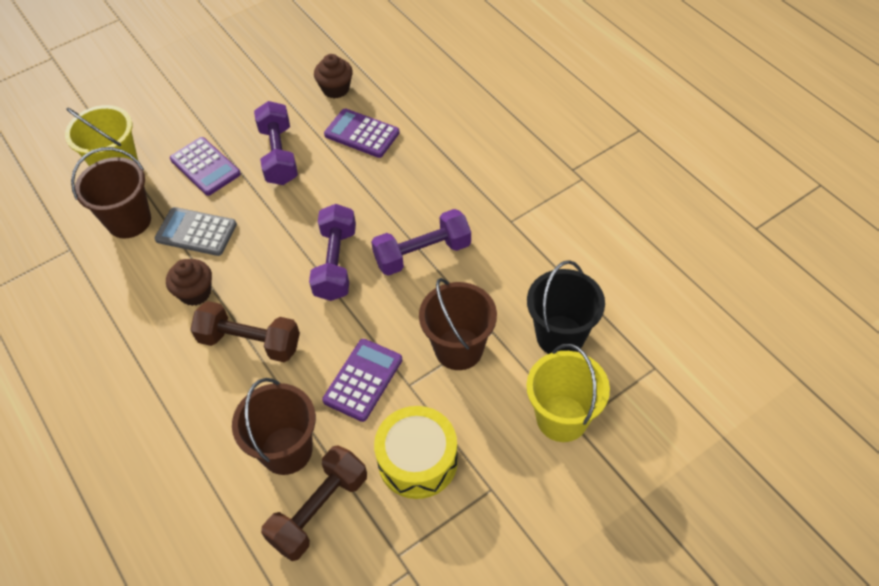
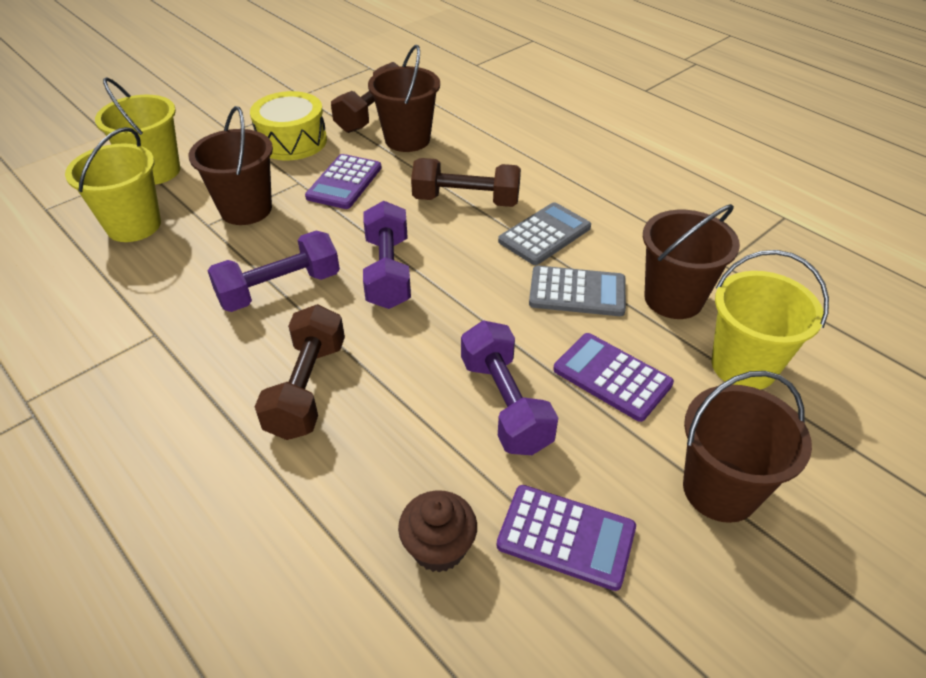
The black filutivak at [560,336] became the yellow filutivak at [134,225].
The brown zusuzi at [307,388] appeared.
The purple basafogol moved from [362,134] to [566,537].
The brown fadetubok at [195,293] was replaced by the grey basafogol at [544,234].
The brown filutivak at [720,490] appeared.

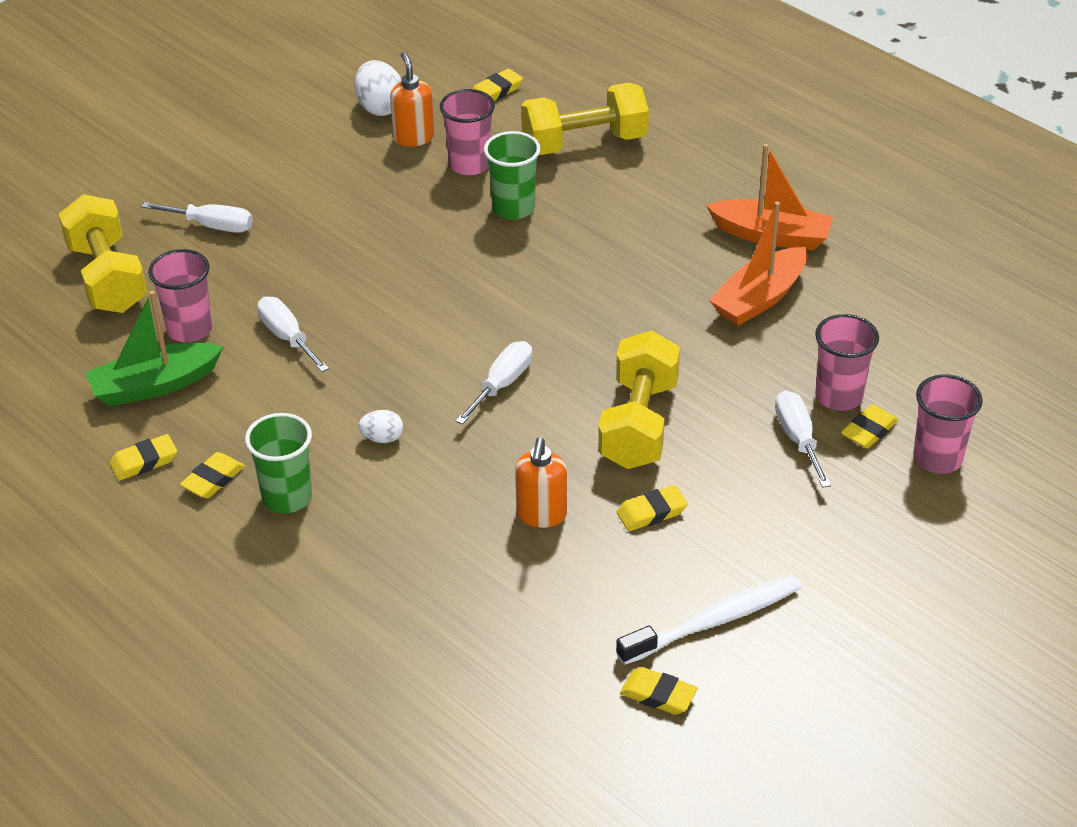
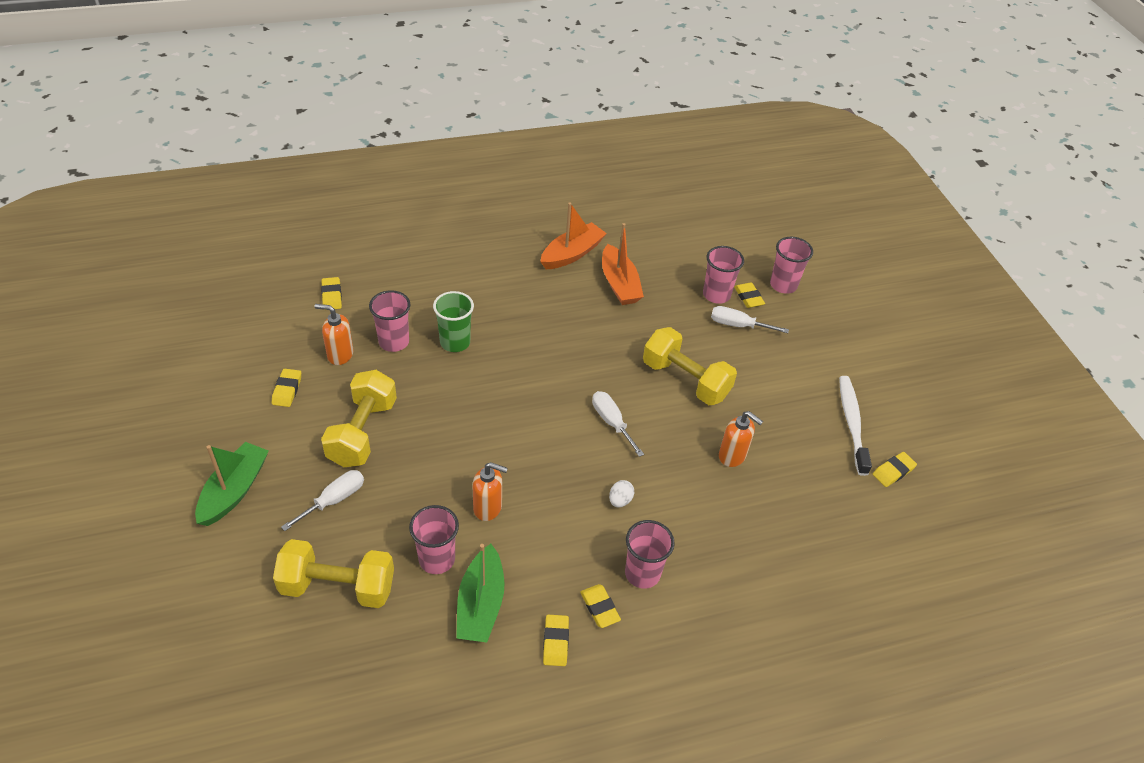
The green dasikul at [234,490] appeared.
The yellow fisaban moved from [651,512] to [287,390].
The yellow zusuzi moved from [584,143] to [362,432].
The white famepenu at [287,337] was replaced by the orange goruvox at [488,508].
The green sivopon at [287,497] became the pink sivopon at [642,573].
The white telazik at [380,107] disappeared.

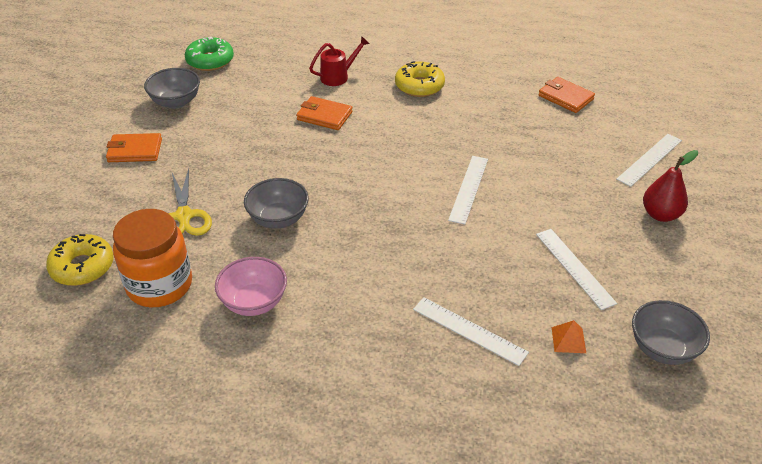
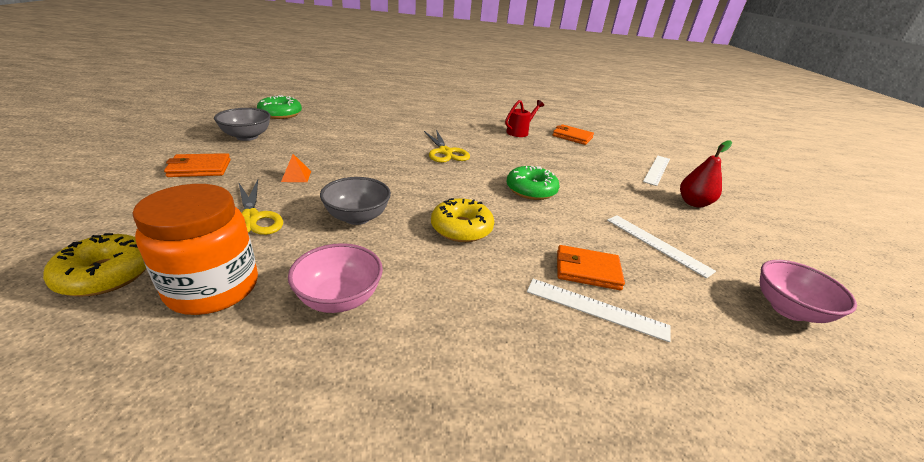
The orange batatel moved from [568,340] to [296,176].
The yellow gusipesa at [445,152] appeared.
The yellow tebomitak moved from [419,86] to [461,228].
The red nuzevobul moved from [338,76] to [519,132].
The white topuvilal at [469,189] was replaced by the green tebomitak at [531,190].
The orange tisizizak moved from [324,116] to [587,270].
The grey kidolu at [663,349] became the pink kidolu at [788,309].

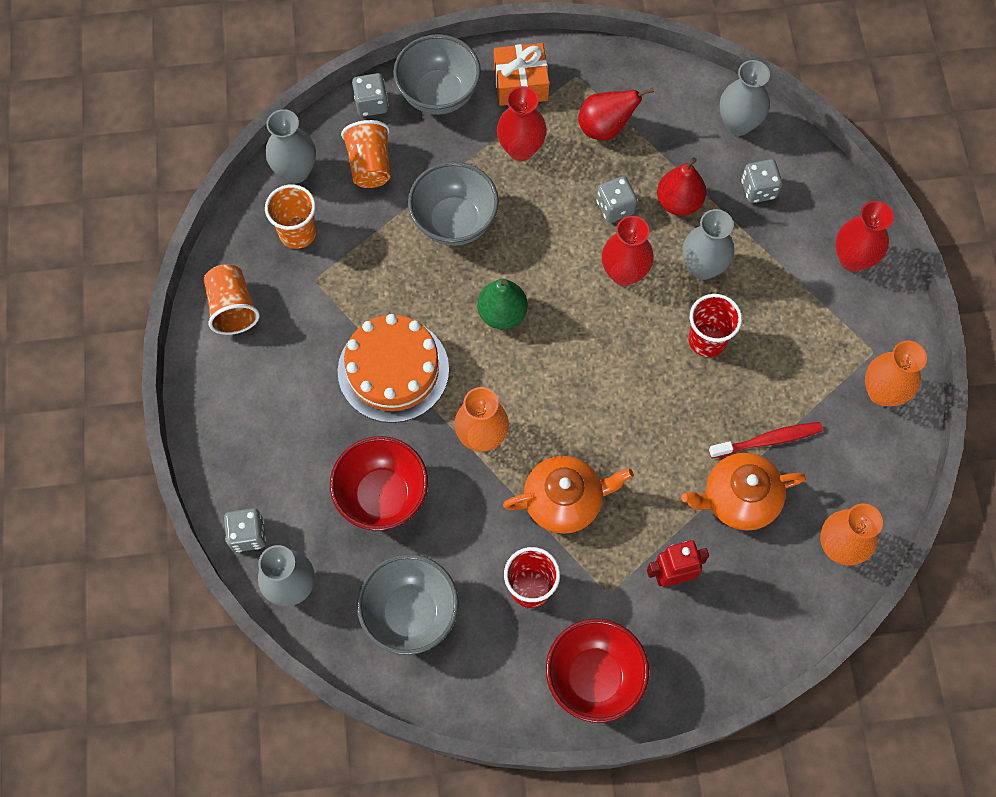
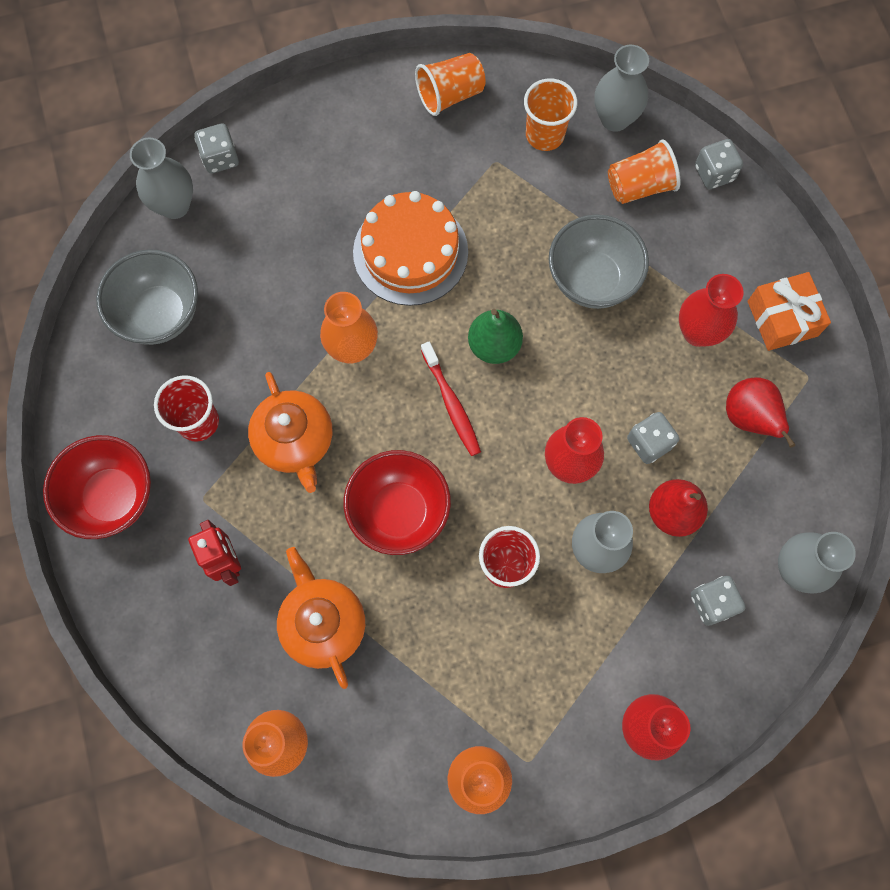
The red kidolu moved from [382,496] to [399,512].
The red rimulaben moved from [767,440] to [451,403].
The grey kidolu at [438,94] disappeared.

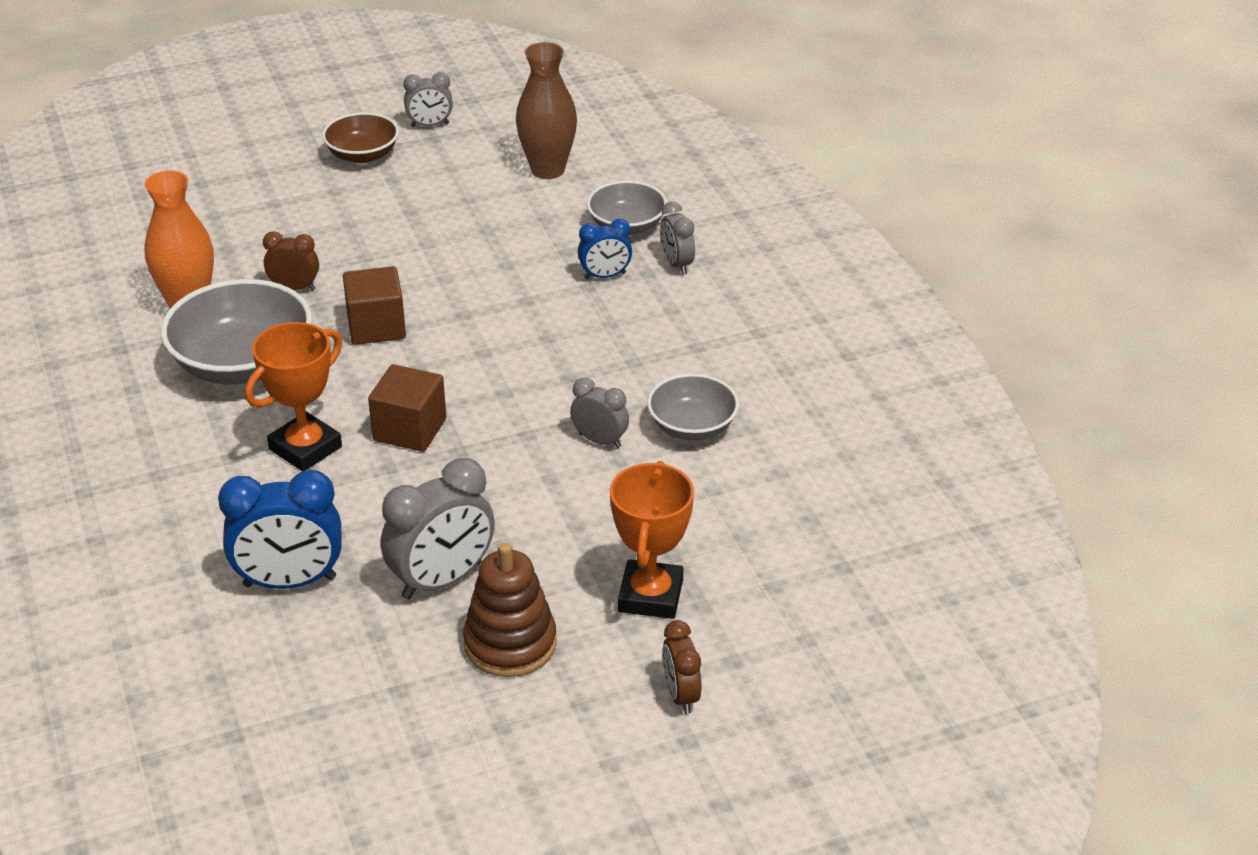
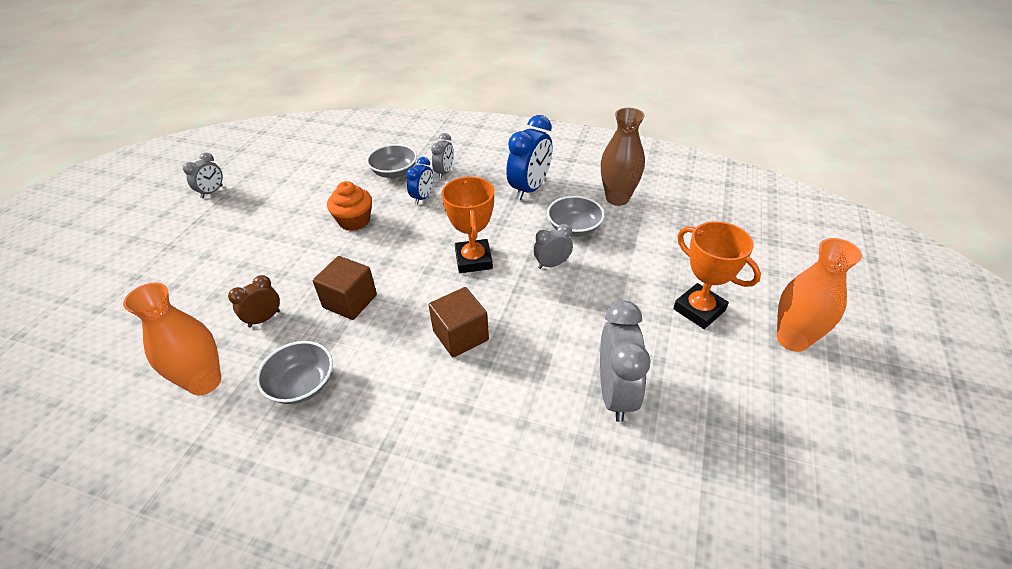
The grey kidolu at [243,364] changed to 0.59 times the size.
The orange fadetubok at [354,221] appeared.
The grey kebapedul at [676,264] turned 90 degrees counterclockwise.
The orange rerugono moved from [305,448] to [473,260].
The blue kebapedul moved from [290,582] to [529,189].
The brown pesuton moved from [548,170] to [617,198].
The brown kebapedul at [681,695] was replaced by the orange pesuton at [792,339].
The brown kidolu at [362,155] disappeared.
The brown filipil at [510,643] disappeared.

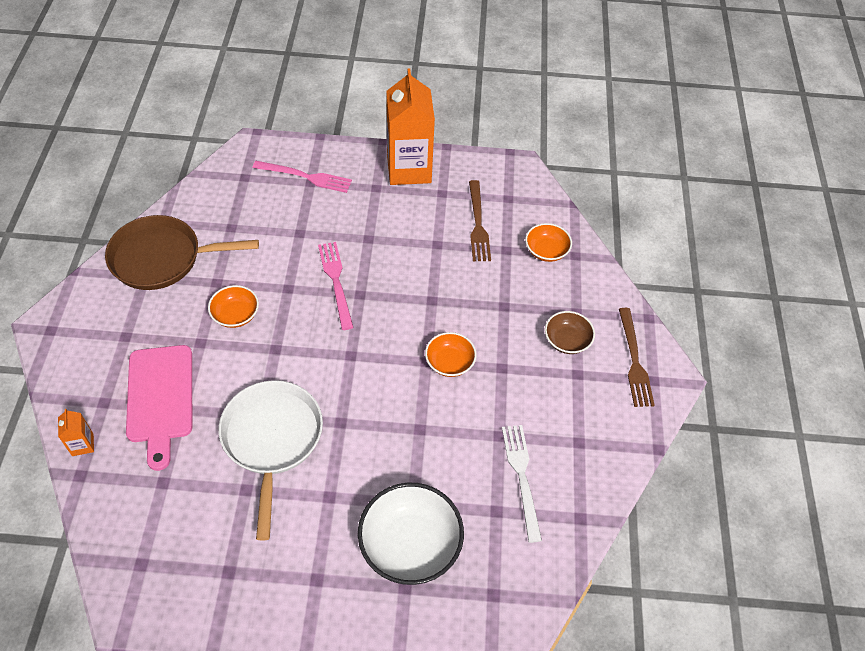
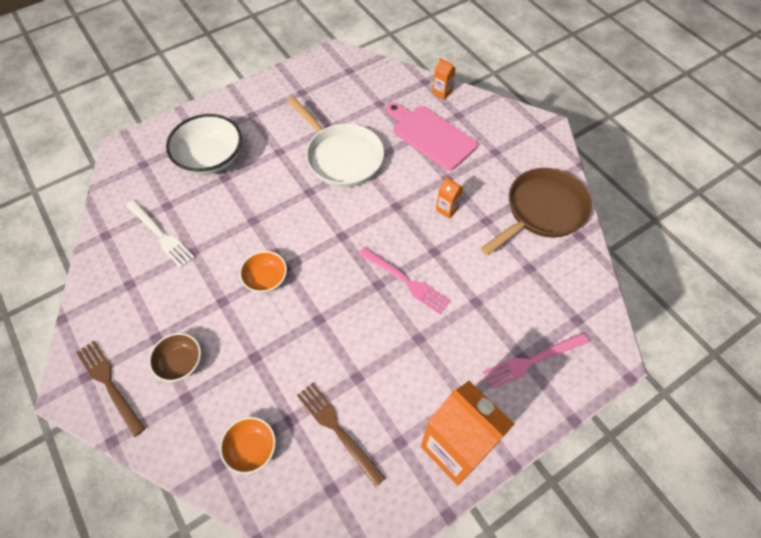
The orange kidolu at [235,315] was replaced by the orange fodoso at [447,209].

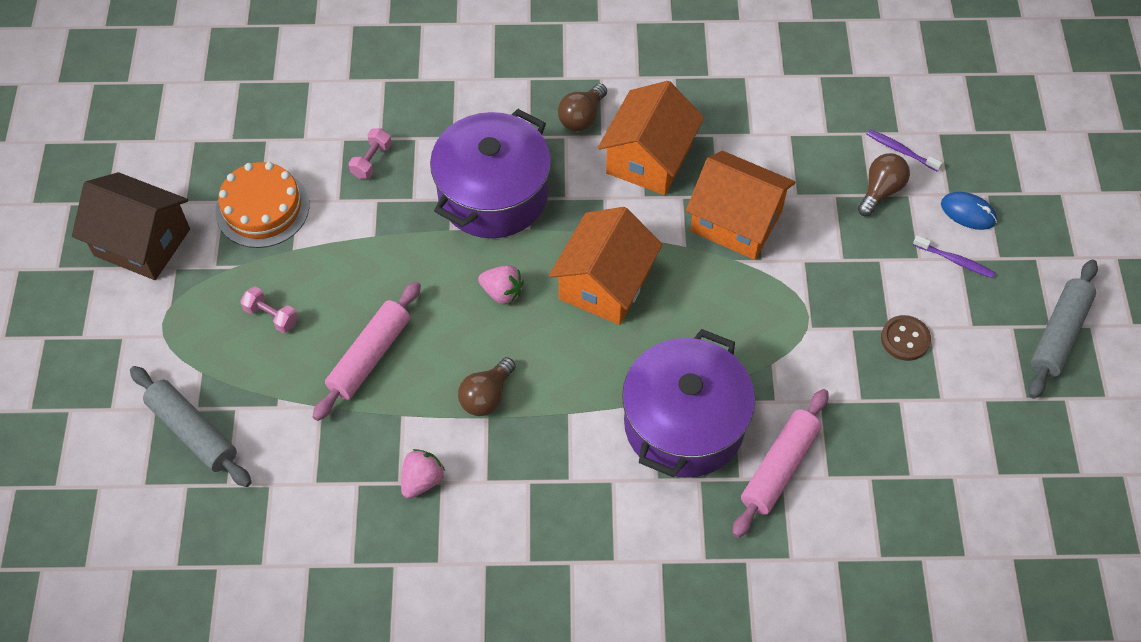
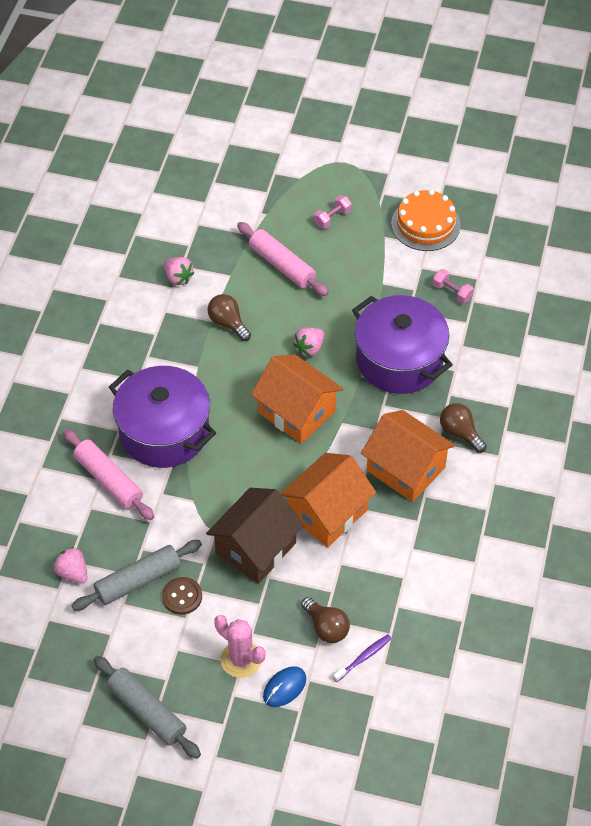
The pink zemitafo at [72,573] appeared.
The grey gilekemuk moved from [192,432] to [138,580].
The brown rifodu moved from [142,242] to [256,548].
The purple rimulaben at [955,260] was replaced by the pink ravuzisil at [241,659].

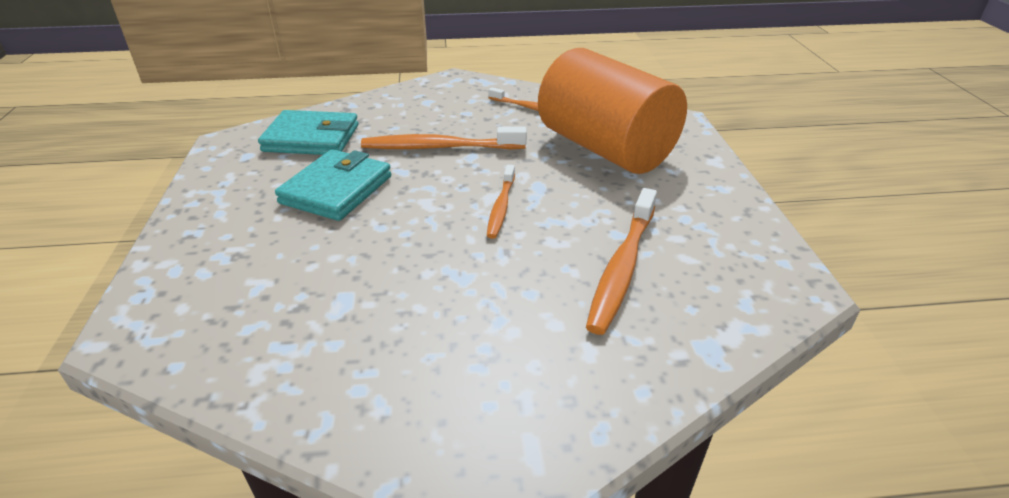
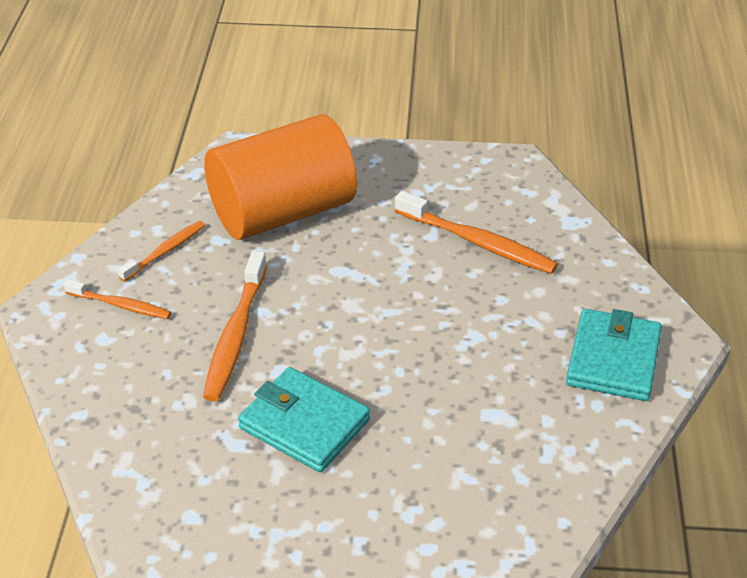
The orange rimulaben moved from [501,207] to [120,305].
The turquoise tisizizak moved from [311,138] to [613,359].

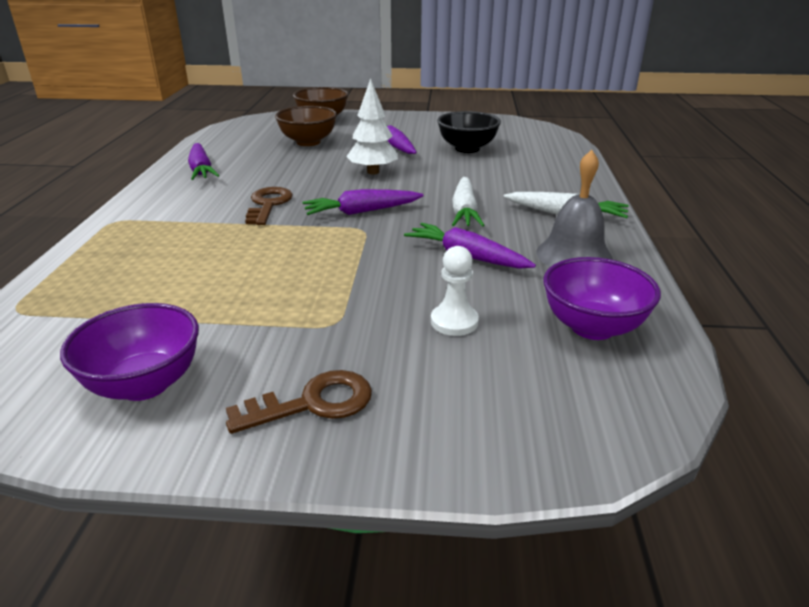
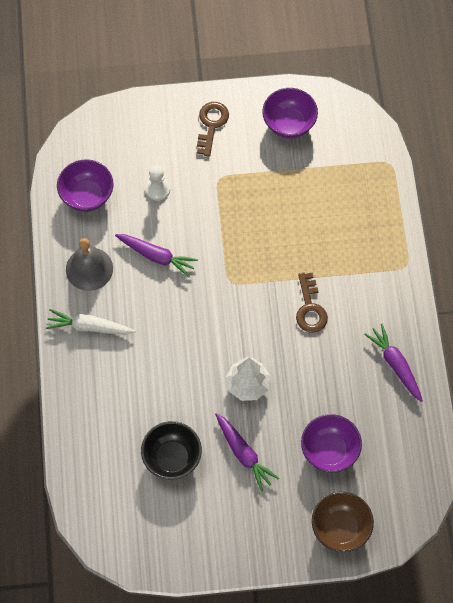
The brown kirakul at [313,403] turned 135 degrees clockwise.
The brown kidolu at [308,142] became the purple kidolu at [329,451].
The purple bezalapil at [361,212] disappeared.
The white bezalapil at [464,211] disappeared.

